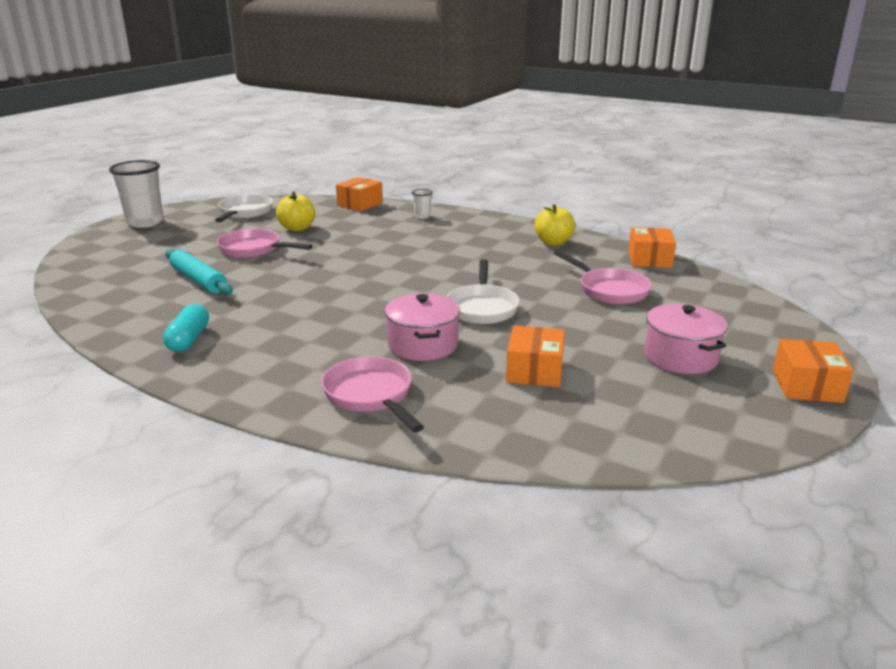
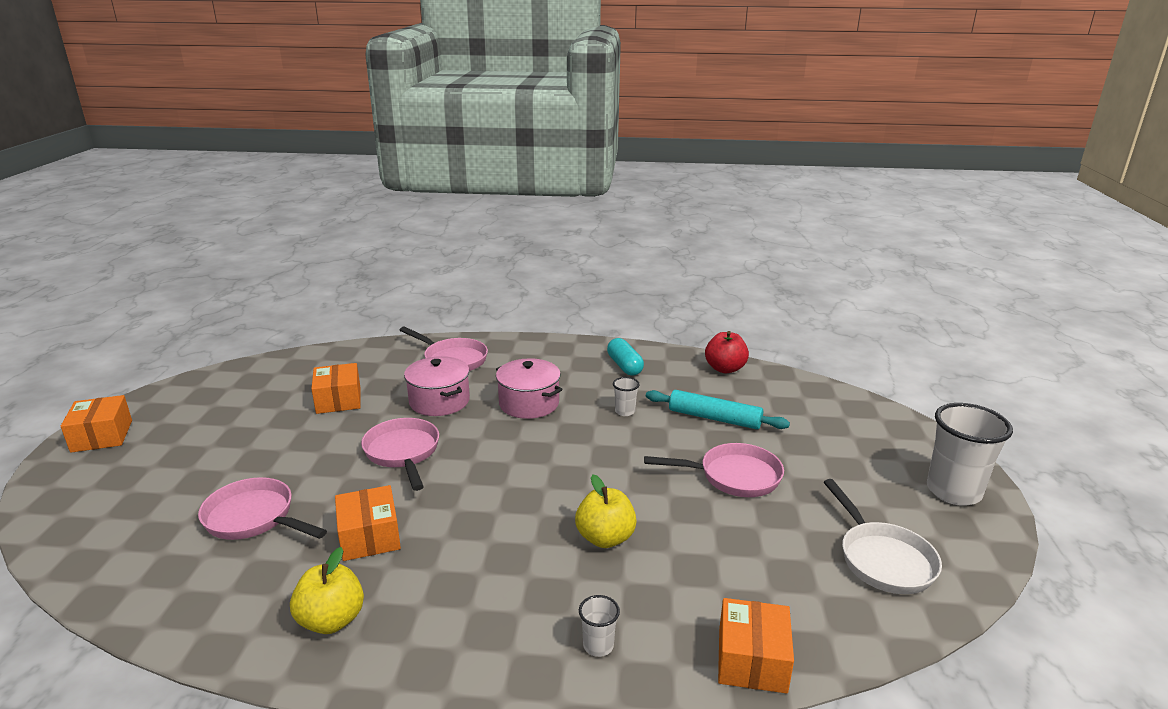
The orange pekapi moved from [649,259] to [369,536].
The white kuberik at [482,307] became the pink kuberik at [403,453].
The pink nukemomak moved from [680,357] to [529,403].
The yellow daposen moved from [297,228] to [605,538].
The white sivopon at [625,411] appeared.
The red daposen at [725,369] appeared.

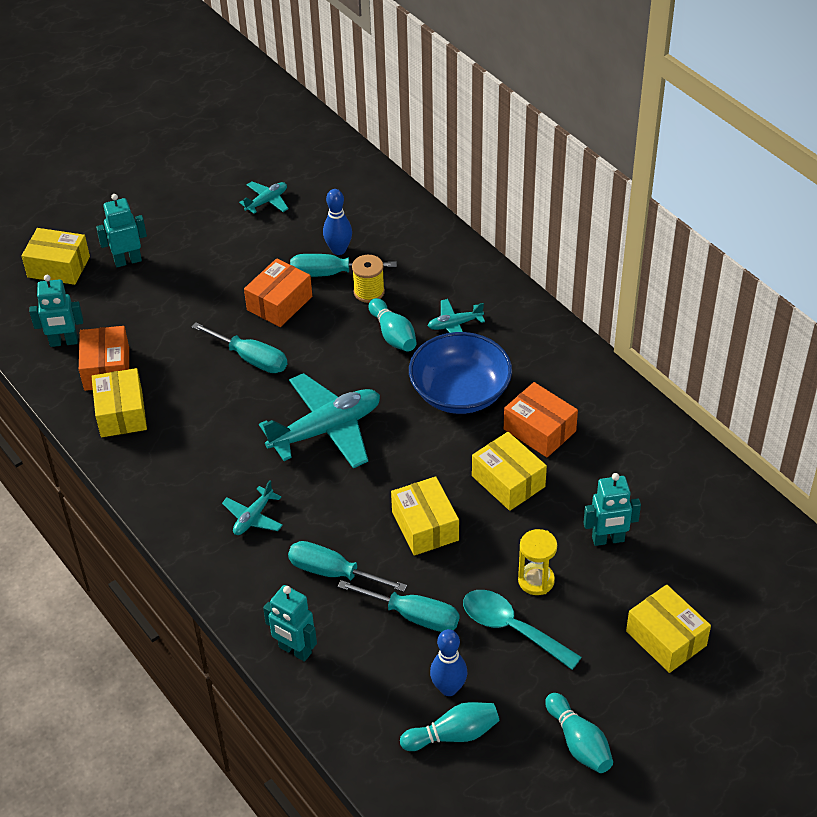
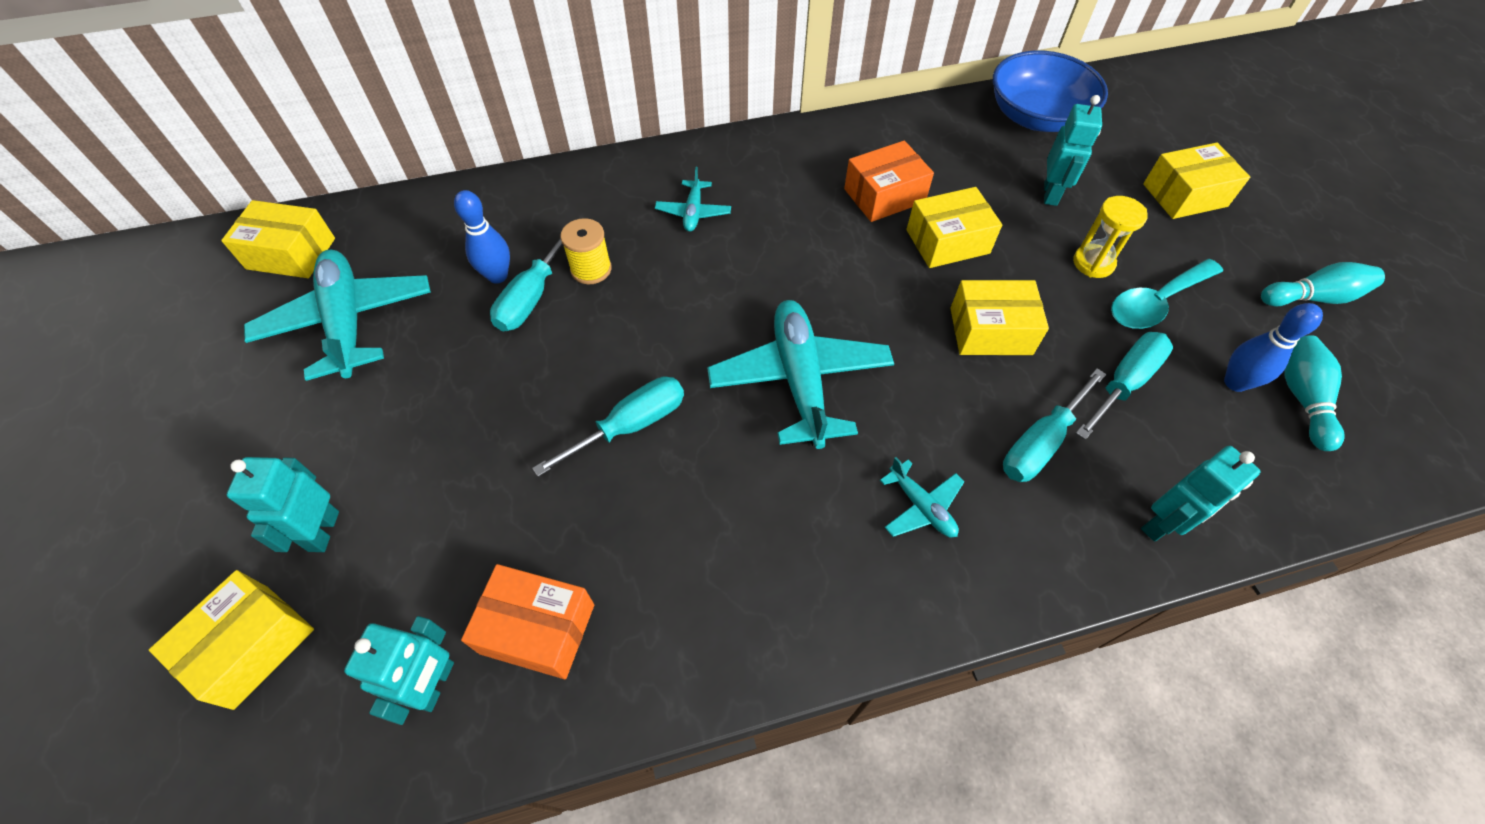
The yellow pekapi moved from [121,413] to [291,253].
The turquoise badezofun at [267,201] changed to 2.07 times the size.
The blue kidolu moved from [460,392] to [1036,117].
The orange pekapi at [279,303] disappeared.
The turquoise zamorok at [393,335] disappeared.

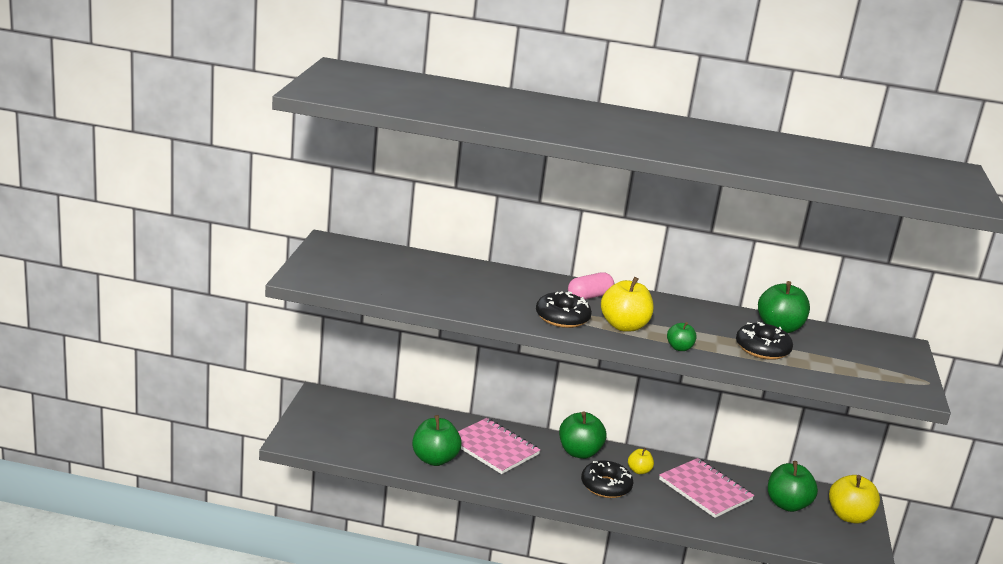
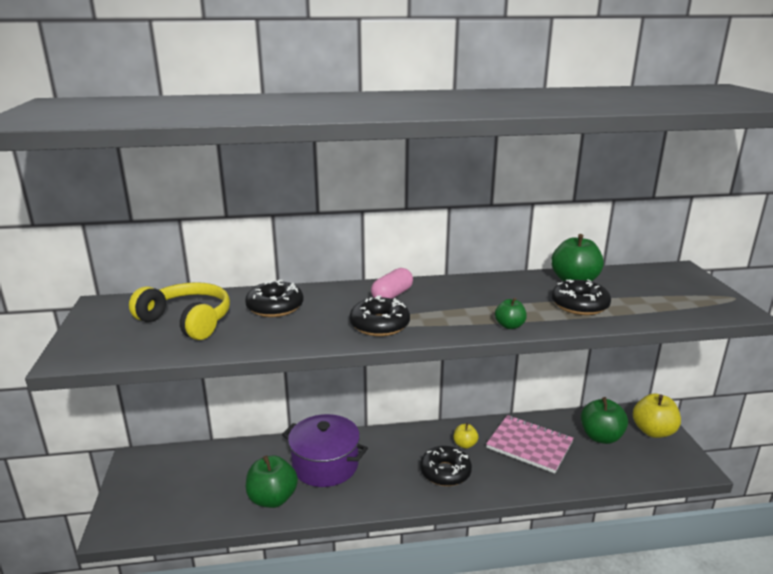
The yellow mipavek at [187,321] appeared.
The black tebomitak at [275,307] appeared.
The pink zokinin at [493,448] was replaced by the purple nukemomak at [325,465].
The green daposen at [579,452] disappeared.
The yellow daposen at [624,326] disappeared.

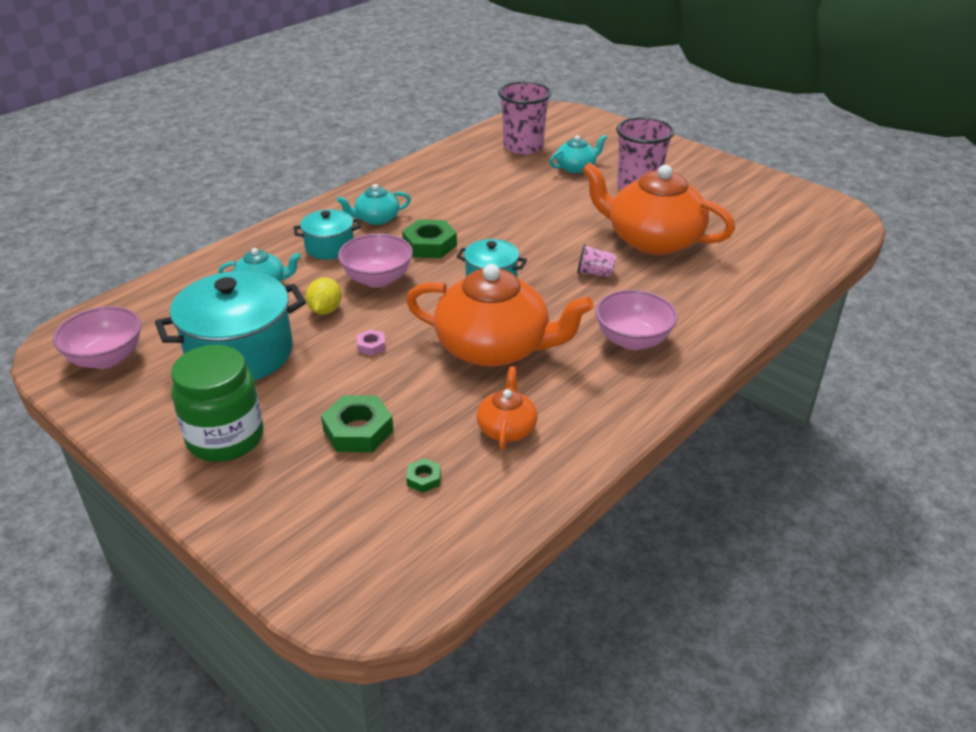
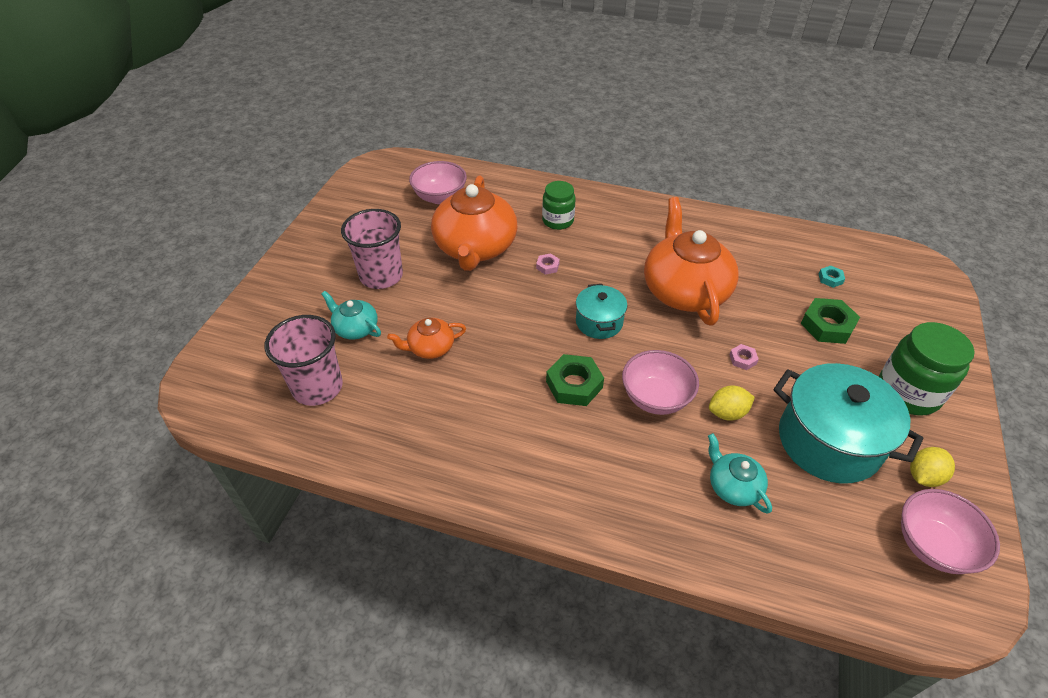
The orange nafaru moved from [506,428] to [430,348].
The pink kidolu moved from [632,340] to [440,197].
The pink sivopon at [595,273] was replaced by the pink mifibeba at [547,266].
The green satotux at [558,221] appeared.
The green mifibeba at [423,479] became the turquoise mifibeba at [830,279].
The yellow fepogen at [923,476] appeared.
The turquoise nukemomak at [329,247] disappeared.
The turquoise nafaru at [376,219] disappeared.

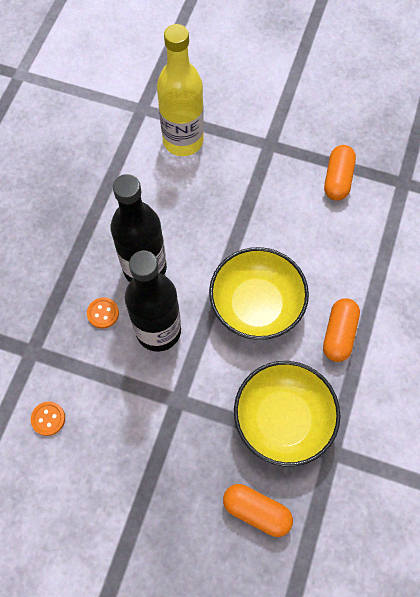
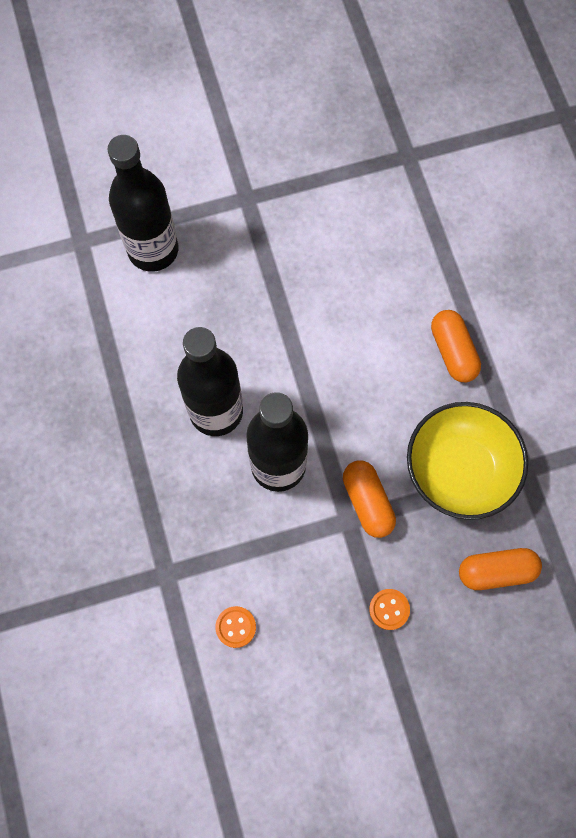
The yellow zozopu at [183,141] became the black zozopu at [153,250].
The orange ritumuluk moved from [337,179] to [367,502].
The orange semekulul moved from [103,313] to [389,609].
The yellow kidolu at [256,305] disappeared.

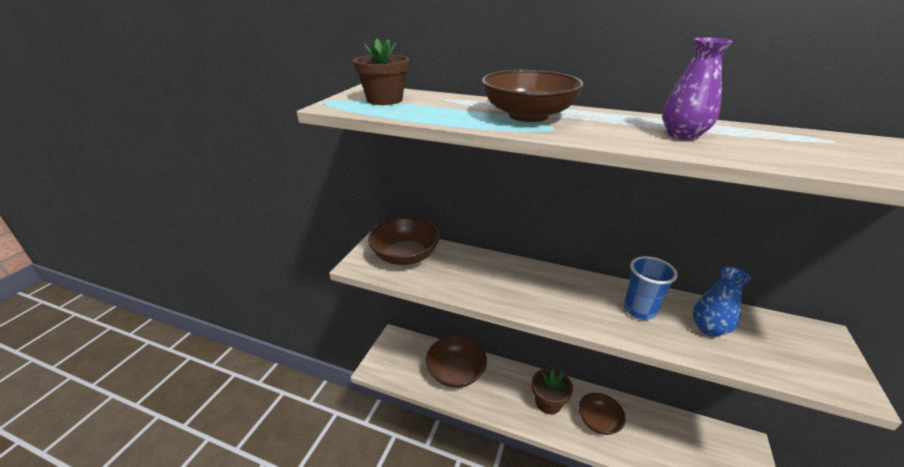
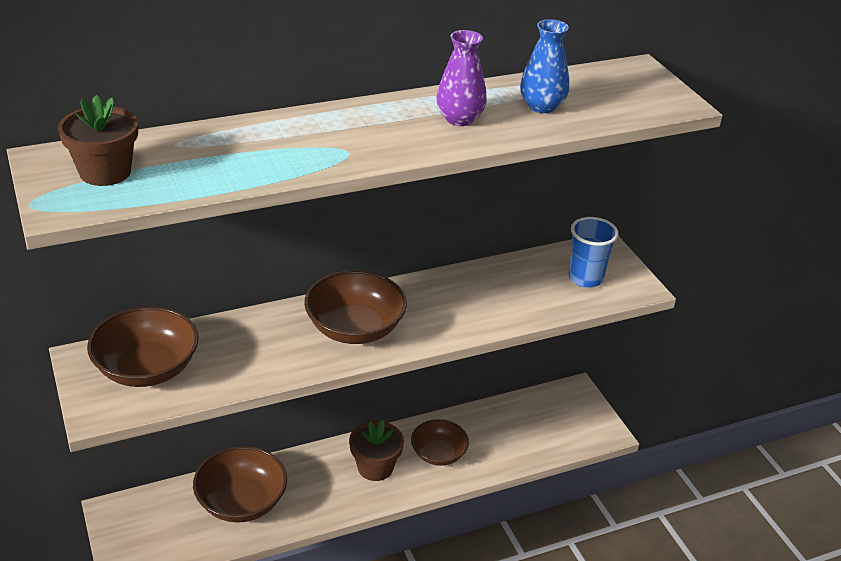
The brown kidolu moved from [528,116] to [355,328].
The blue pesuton moved from [709,328] to [542,106].
The blue sivopon moved from [639,310] to [585,278].

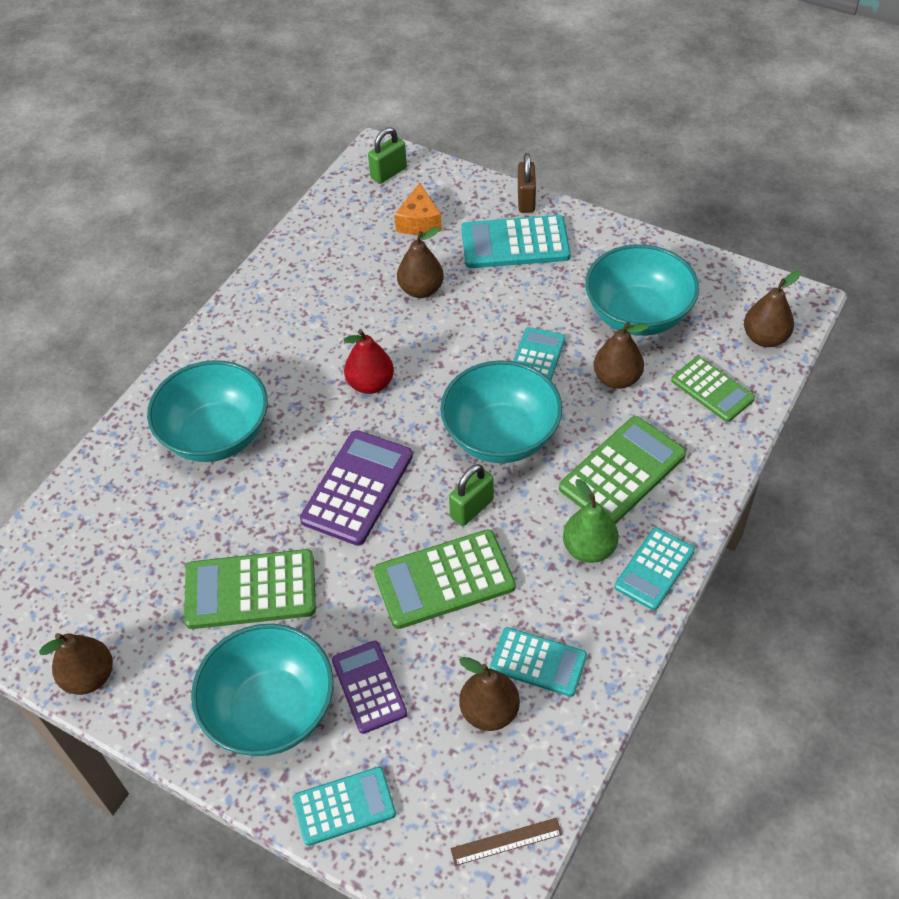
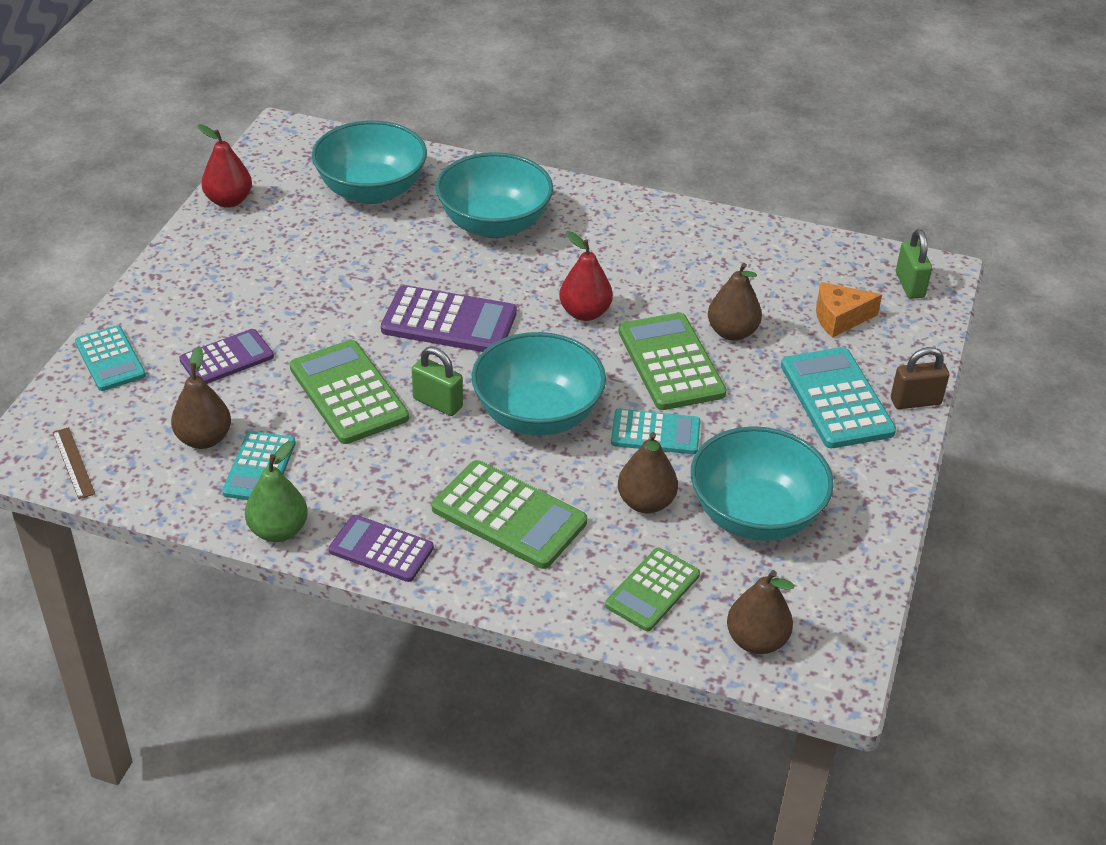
The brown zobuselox at [89,677] became the red zobuselox at [229,201].
The green zobuselox moved from [589,549] to [278,531].
The turquoise kidolu moved from [271,710] to [371,190].
The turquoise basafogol at [654,569] became the purple basafogol at [381,549].
The green basafogol moved from [250,590] to [670,362].
The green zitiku at [388,173] turned 45 degrees clockwise.

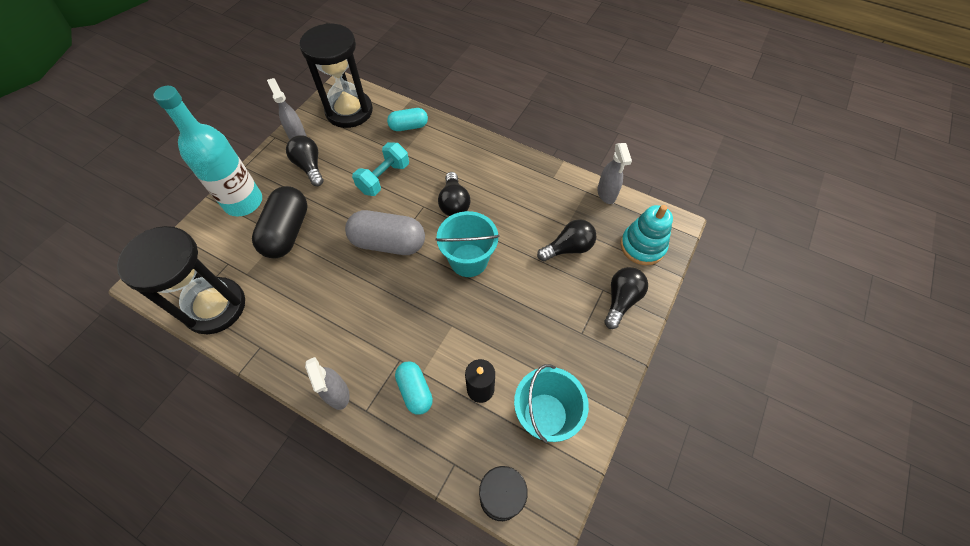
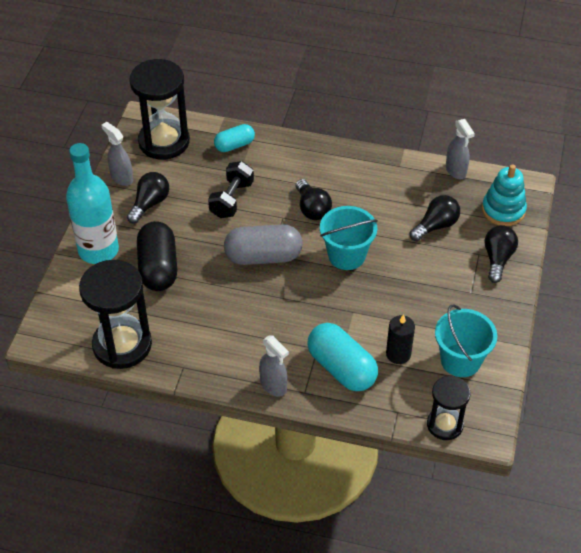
The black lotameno at [309,167] turned 75 degrees clockwise.
The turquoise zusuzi at [384,178] became the black zusuzi at [231,199].
The turquoise ritumuluk at [415,391] changed to 1.68 times the size.

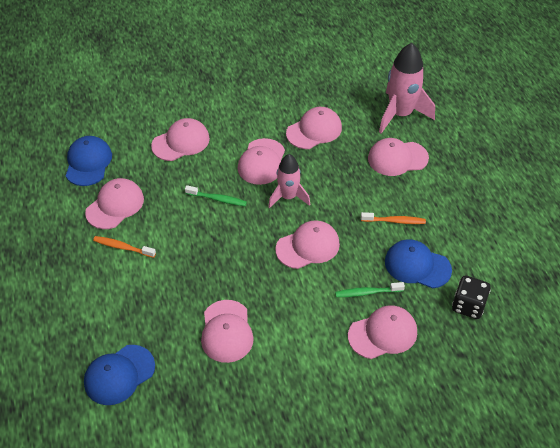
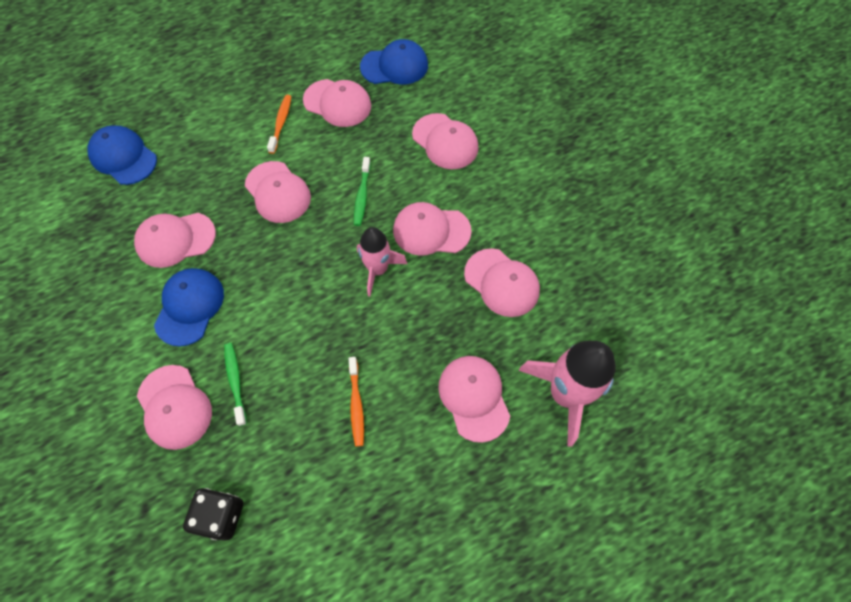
The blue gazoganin moved from [417,266] to [189,307].
The pink gazoganin moved from [308,246] to [278,192].

